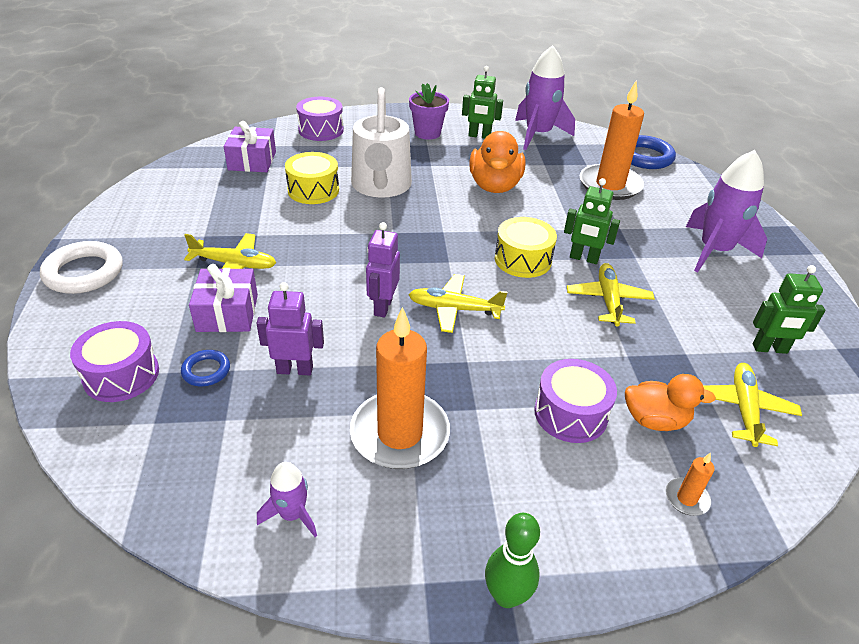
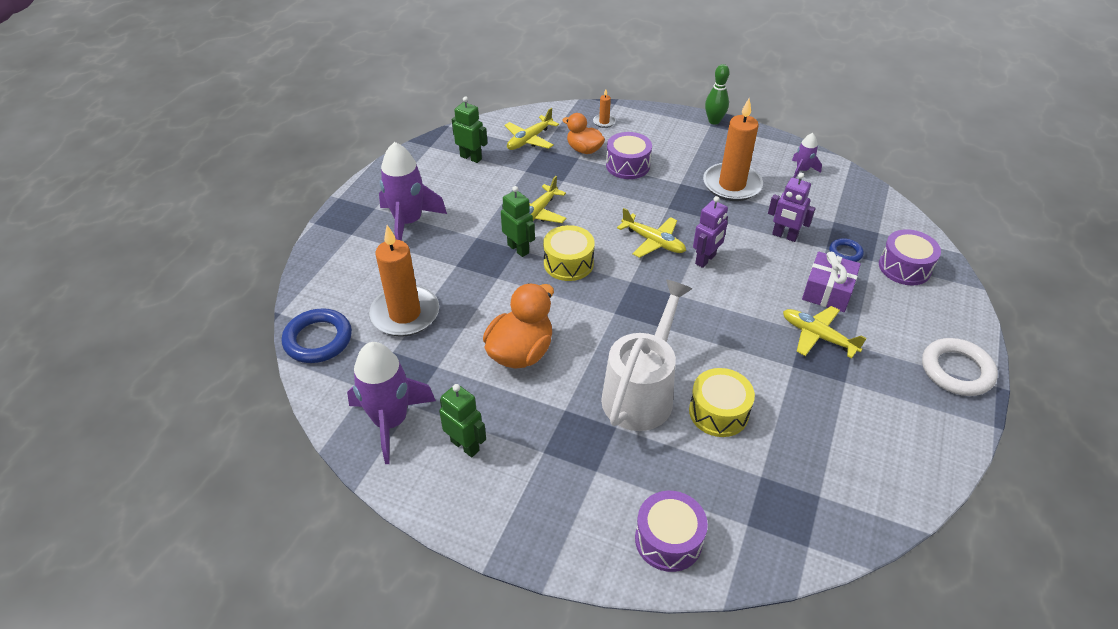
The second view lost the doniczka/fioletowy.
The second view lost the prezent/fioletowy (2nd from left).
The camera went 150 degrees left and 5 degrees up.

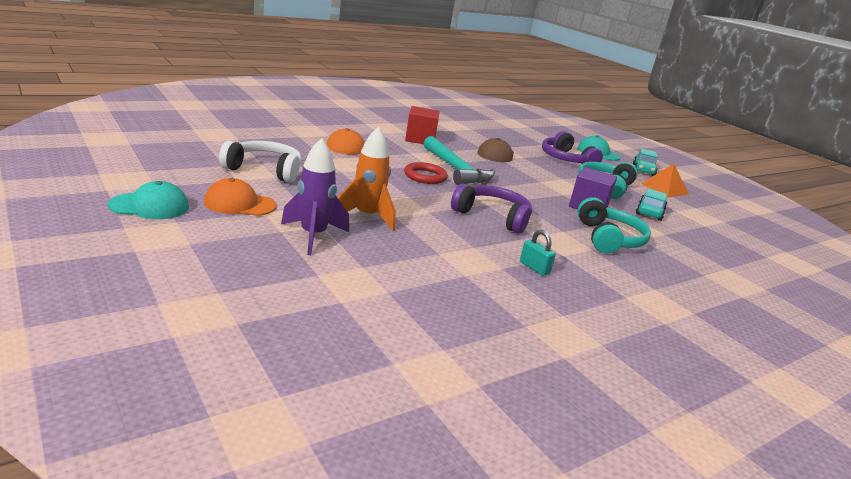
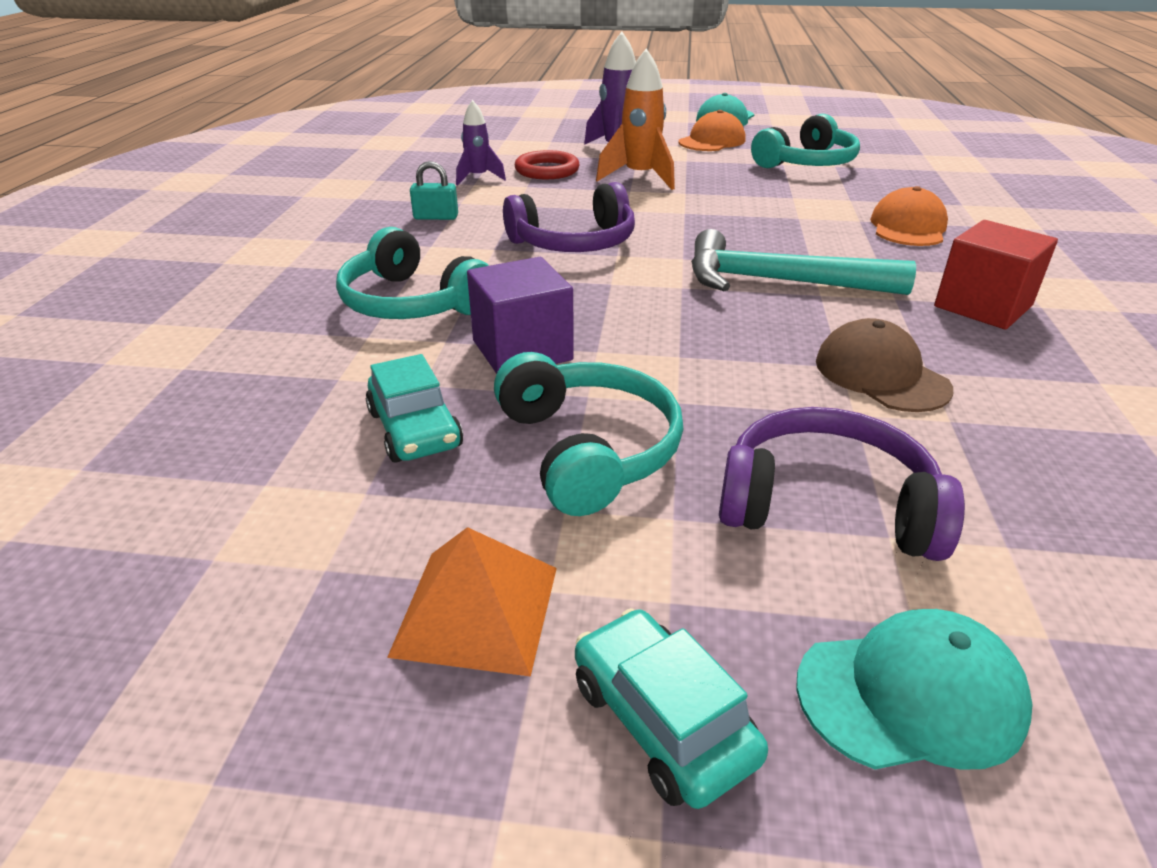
What was the słuchawki/biały turned into the słuchawki/turkusowy (3rd from left).
The pierścień/czerwony ended up elsewhere.
The second view gained the rakieta/fioletowy (1st from left).
The camera went 135 degrees right and 10 degrees up.

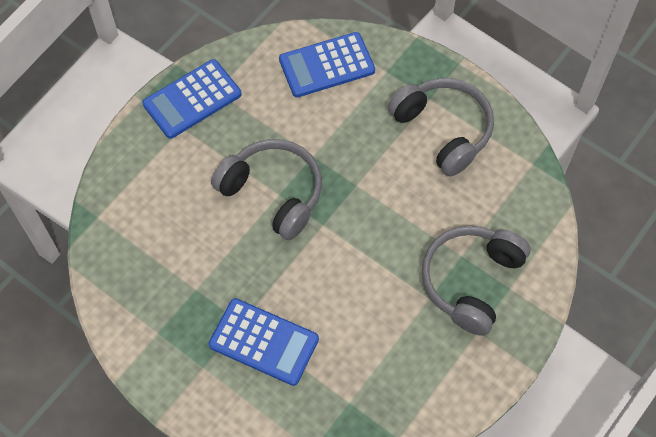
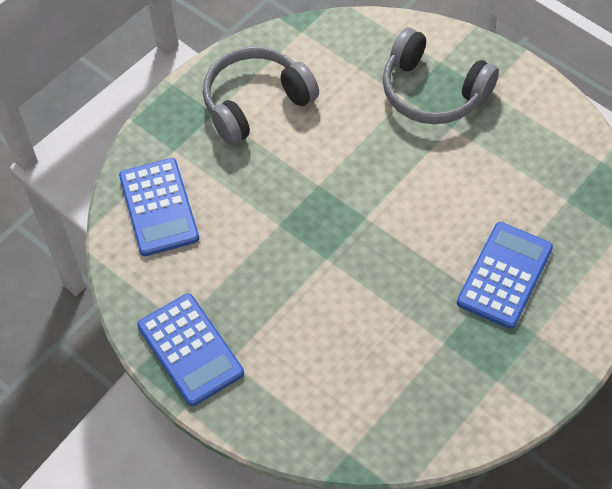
The second view lost the słuchawki/szary (1st from left).
The camera went 85 degrees left and 5 degrees down.

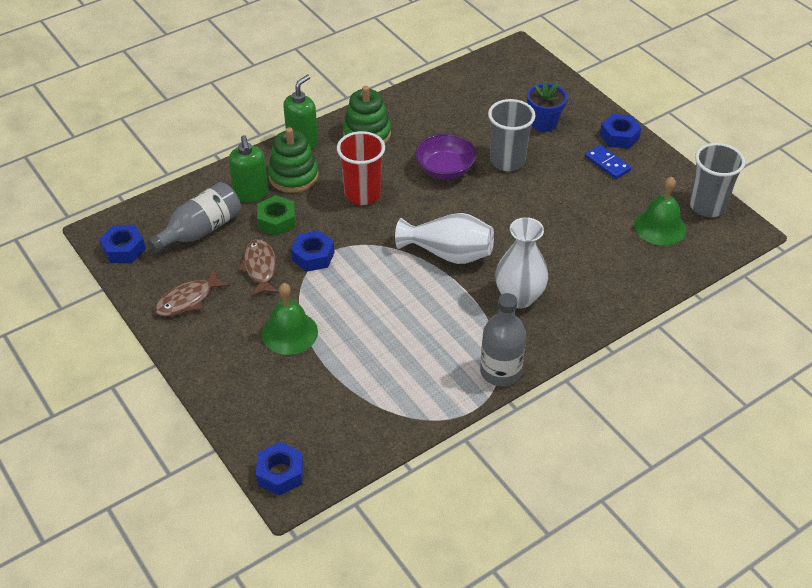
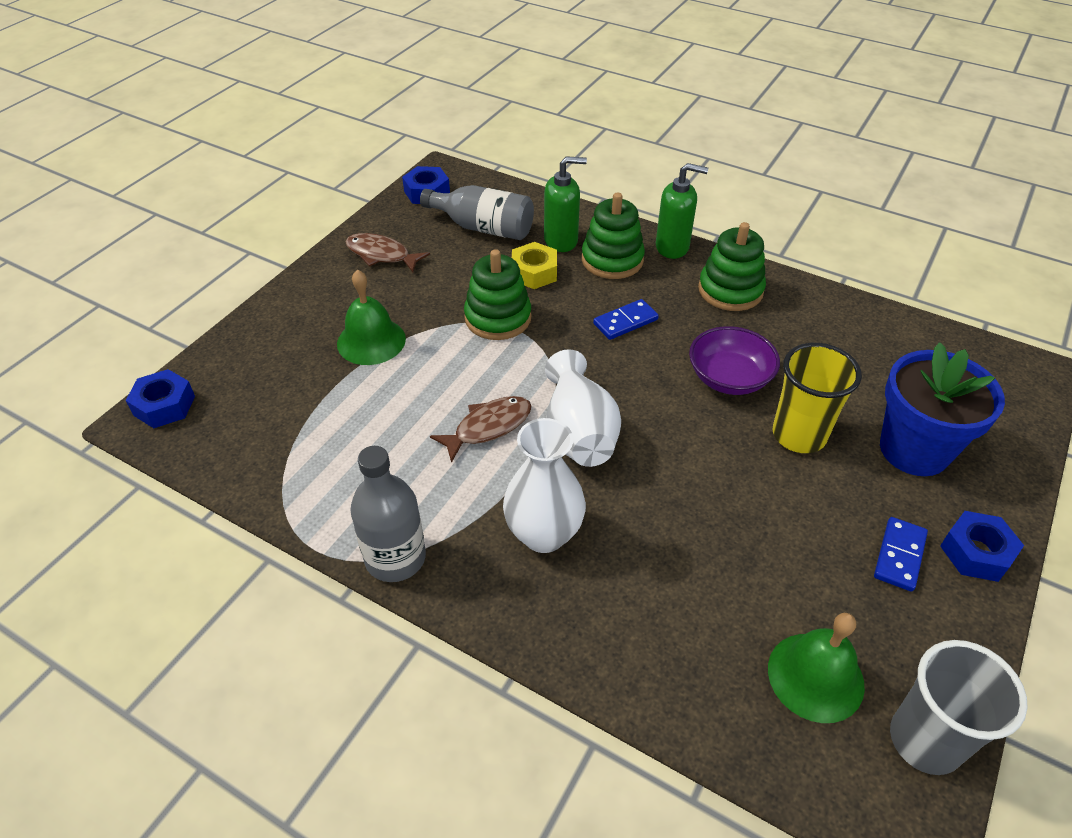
The size of the doniczka/niebieski changed by a factor of 1.59.
What was the szklanka/szary (1st from left) turned into the szklanka/żółty.
Where the szklanka/czerwony stood, the kostka domina/niebieski (1st from left) came to stand.
The dozownik mydła/zielony (1st from left) ended up facing another way, 150 degrees counterclockwise from before.
What was the nakrętka/zielony turned into the nakrętka/żółty.
Where the nakrętka/niebieski (3rd from left) stood, the zabawka nakładanka/zielony (1st from left) came to stand.
The ryba/brązowy (2nd from left) ended up elsewhere.
The camera went 65 degrees right and 0 degrees up.

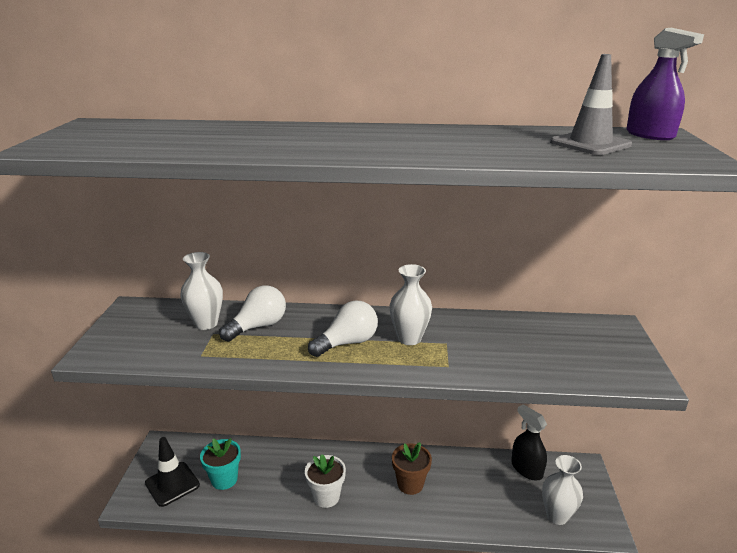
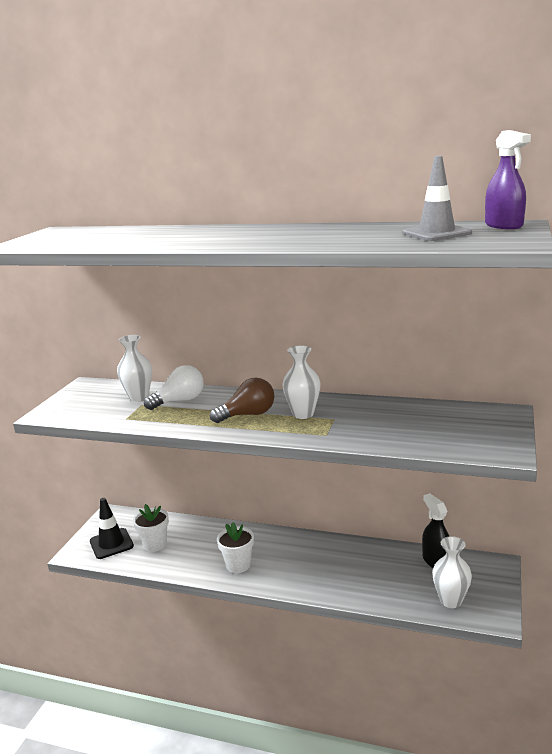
What was the żarówka/biały (2nd from left) turned into the żarówka/brązowy.
What was the doniczka/turkusowy turned into the doniczka/biały (1st from left).
The second view lost the doniczka/brązowy.
The camera went 15 degrees right and 5 degrees down.

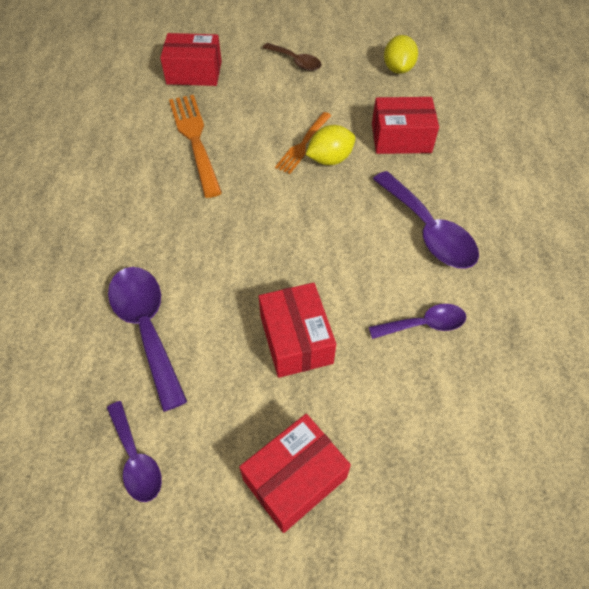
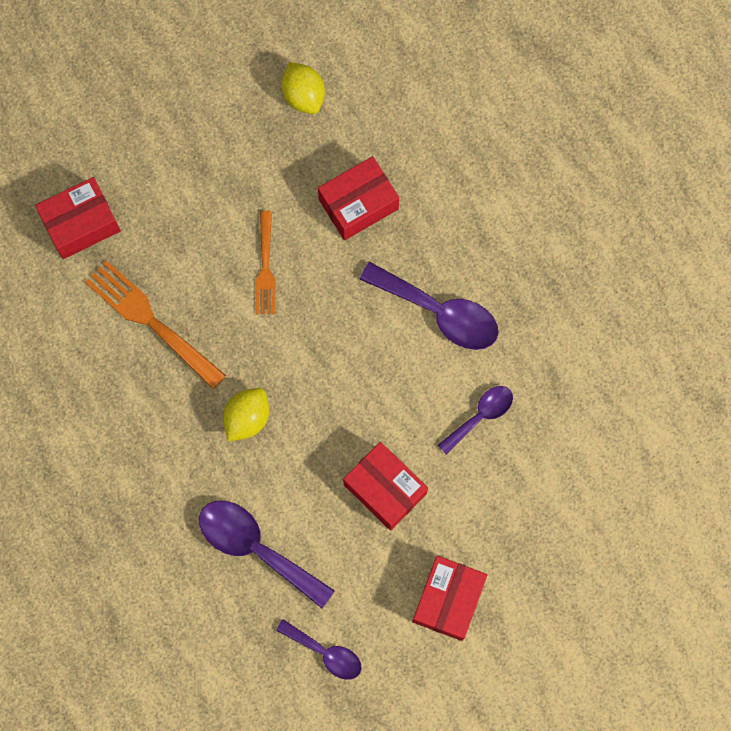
The second view lost the łyżka/brązowy.
The cytryna/żółty (1st from left) ended up elsewhere.
The camera went 30 degrees left and 20 degrees up.

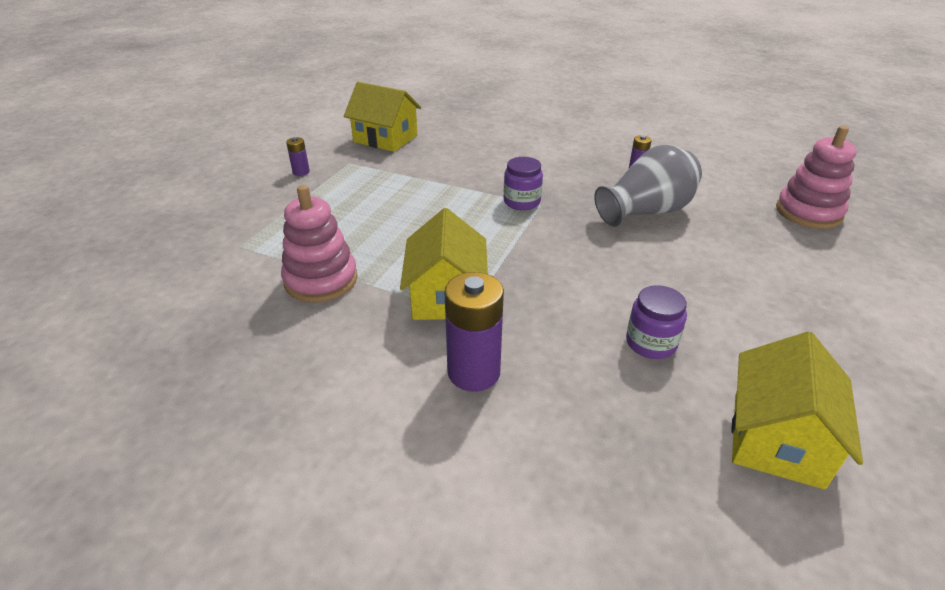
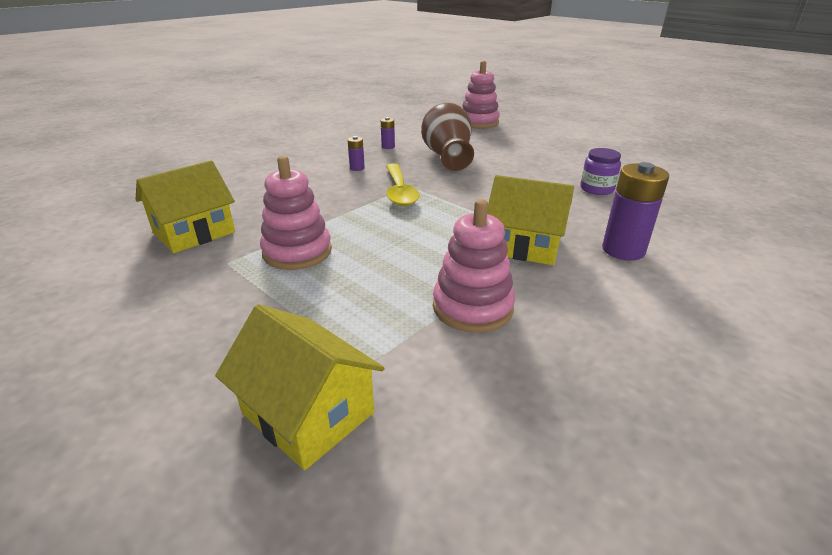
The bateria/fioletowy (1st from left) ended up elsewhere.
What was the wazon/szary turned into the wazon/brązowy.
Where the słoik/fioletowy (1st from left) stood, the łyżka/żółty came to stand.
The domek/żółty (3rd from left in the first image) ended up elsewhere.
The second view gained the zabawka nakładanka/różowy (1st from left).
The camera went 70 degrees left and 5 degrees down.

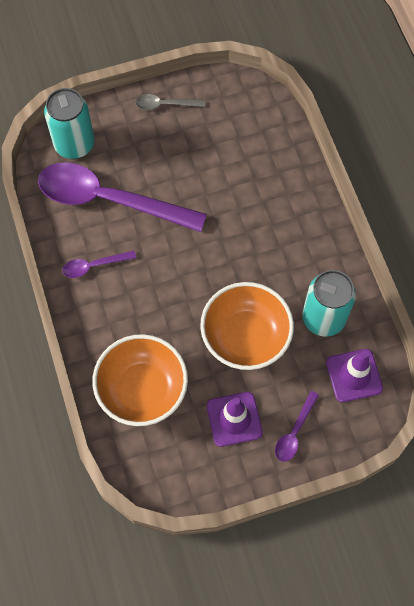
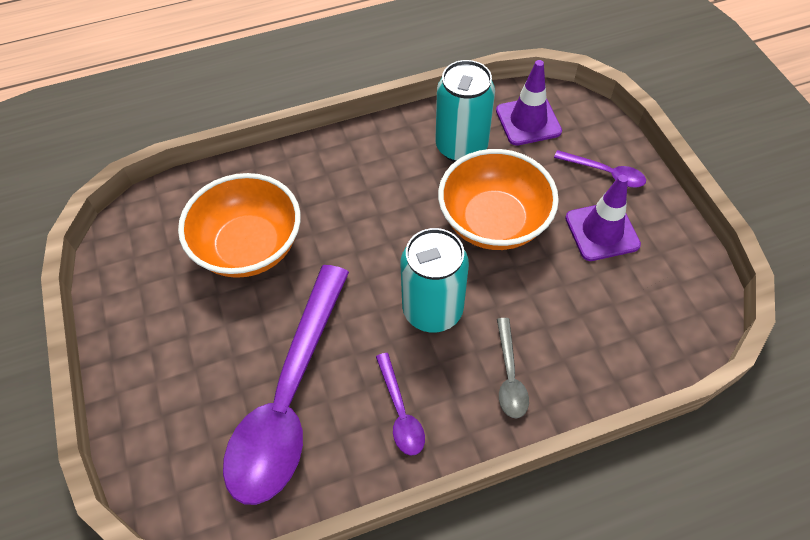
The puszka/turkusowy (1st from left) ended up elsewhere.
The łyżka/szary ended up elsewhere.
The miska/pomarańczowy (1st from left) ended up elsewhere.
The camera went 90 degrees left and 10 degrees down.

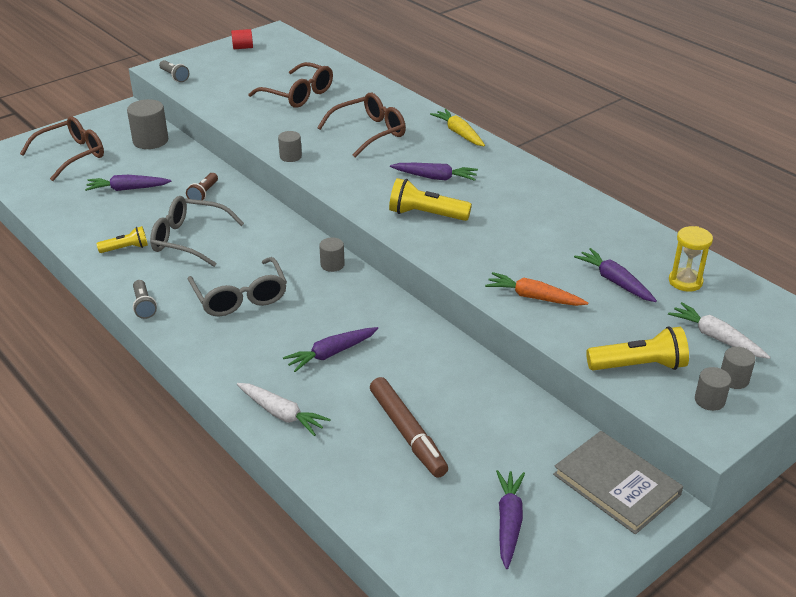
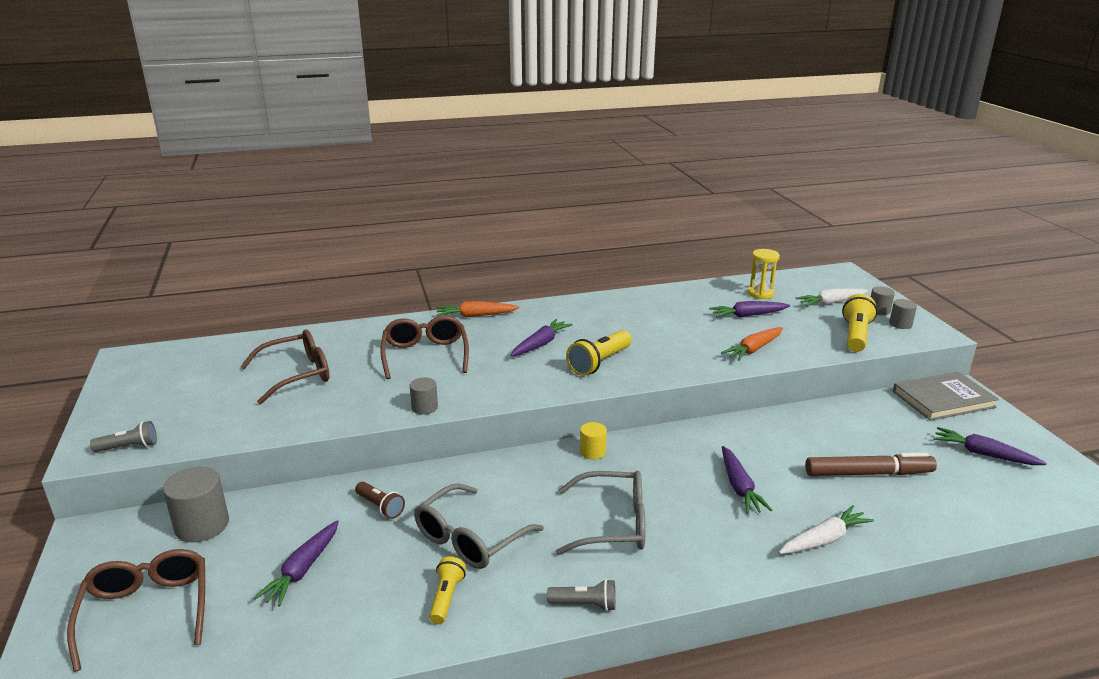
The second view lost the walec/czerwony.
What was the marchewka/żółty turned into the marchewka/pomarańczowy (1st from left).
What was the walec/szary (3rd from left) turned into the walec/żółty.
The camera went 65 degrees left and 10 degrees down.

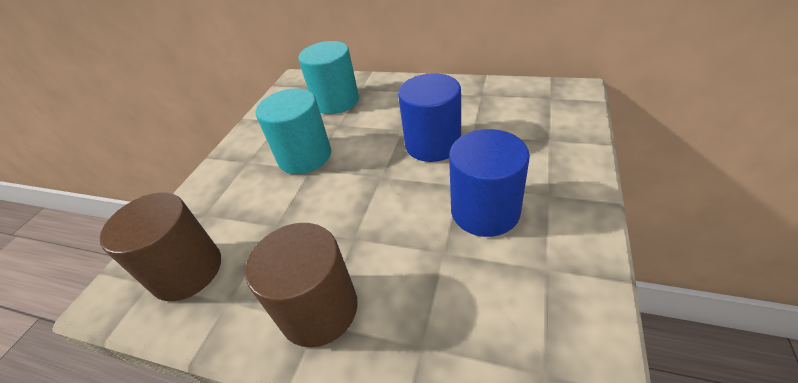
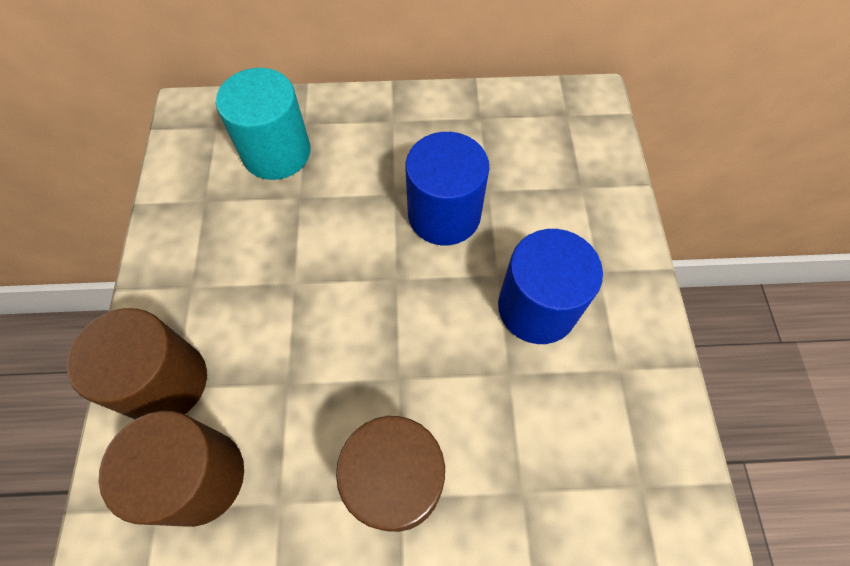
The second view lost the walec/turkusowy (1st from left).
The second view gained the walec/brązowy (1st from left).
The camera went 25 degrees left and 20 degrees up.

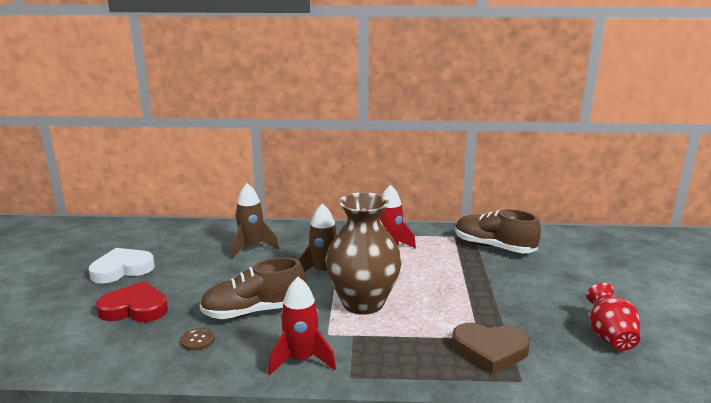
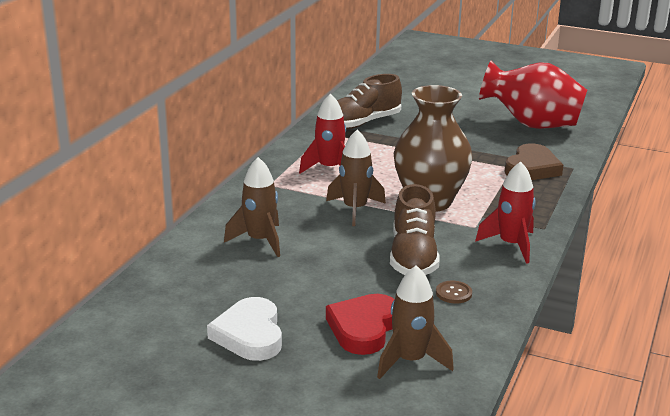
The size of the wazon/czerwony changed by a factor of 1.77.
The second view gained the rakieta/brązowy (3rd from left).
The camera went 70 degrees left and 5 degrees up.

